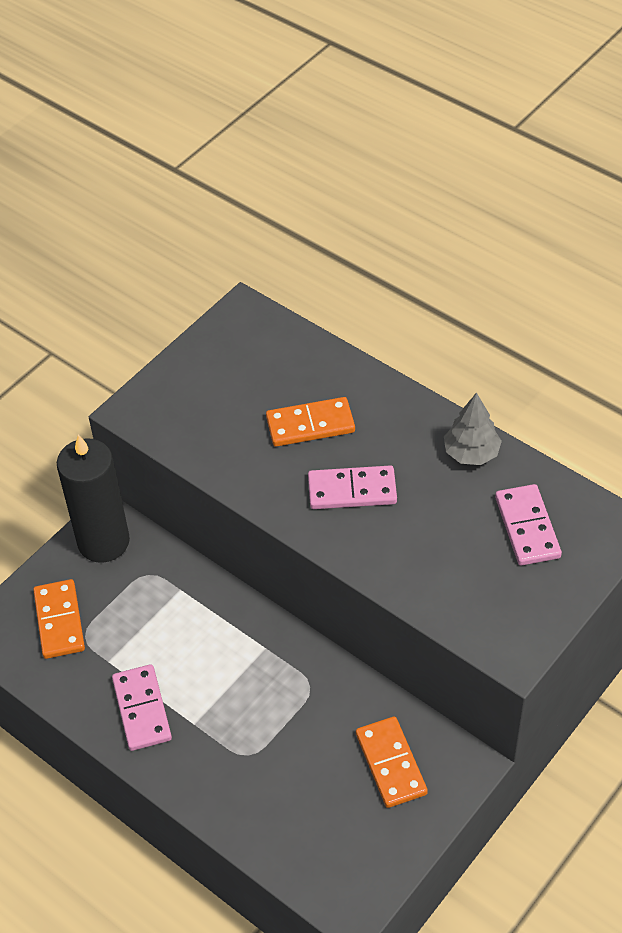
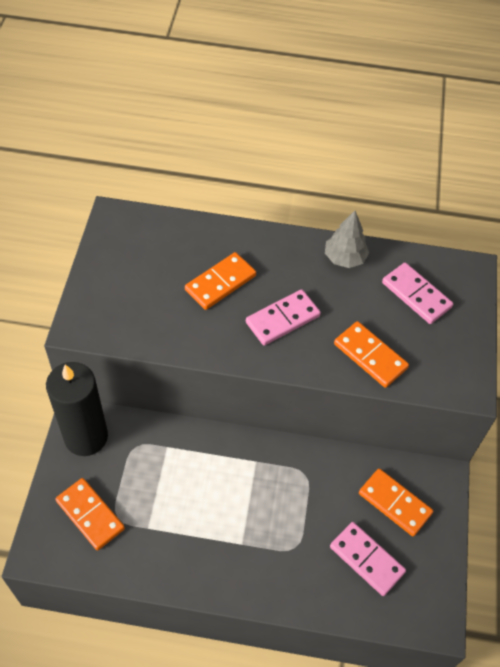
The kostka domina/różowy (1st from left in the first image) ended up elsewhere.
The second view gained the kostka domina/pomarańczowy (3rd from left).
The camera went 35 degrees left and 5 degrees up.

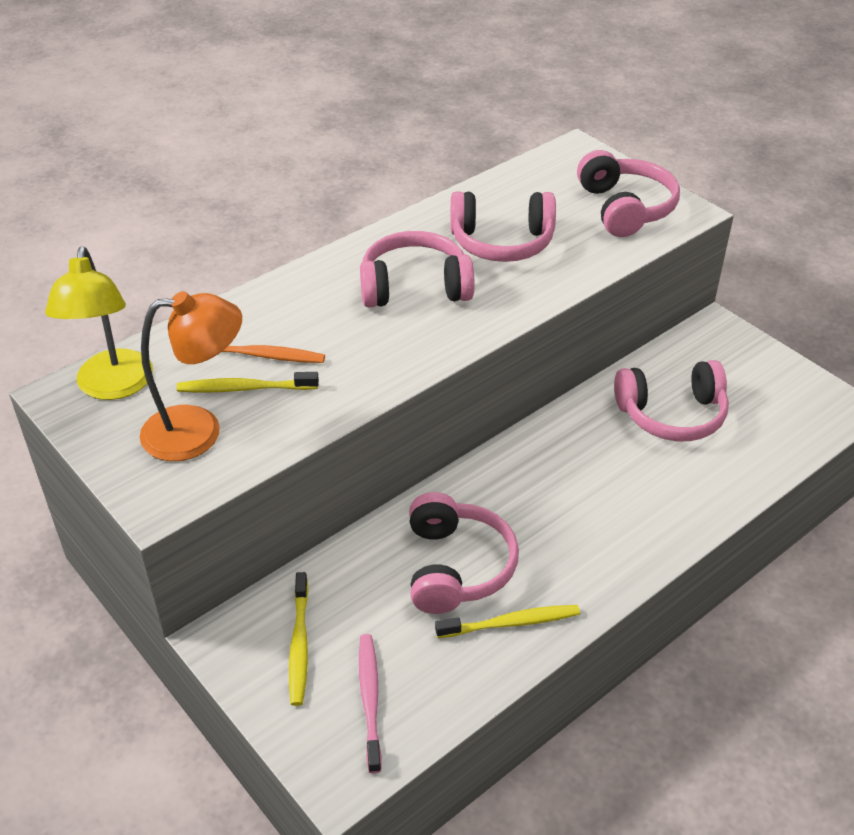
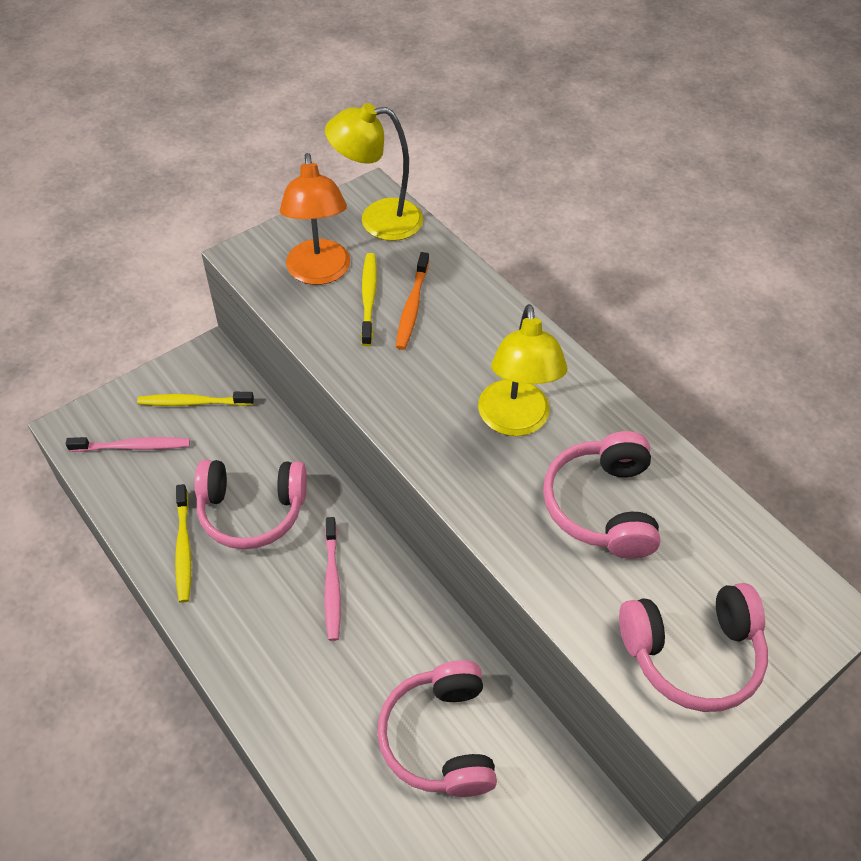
Where the słuchawki/różowy (1st from left) stood, the lampka/żółty (2nd from left) came to stand.
The second view gained the szczoteczka do zębów/różowy (2nd from left).
The camera went 90 degrees right and 10 degrees up.

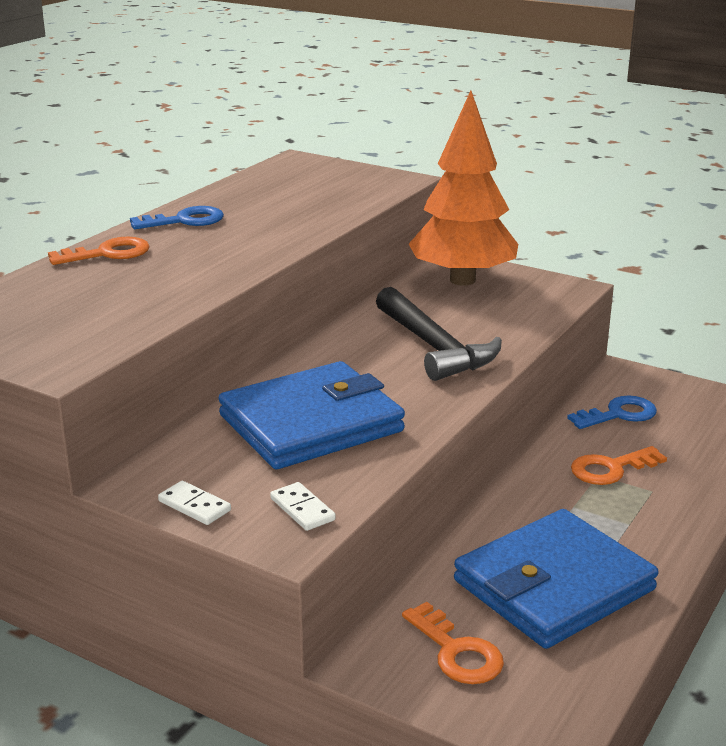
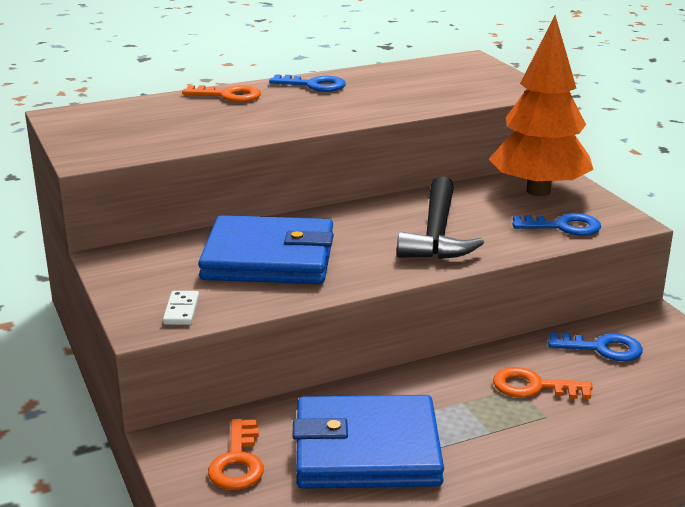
The second view lost the kostka domina/biały (1st from left).
The second view gained the klucz/niebieski (2nd from left).
The camera went 35 degrees right and 0 degrees up.

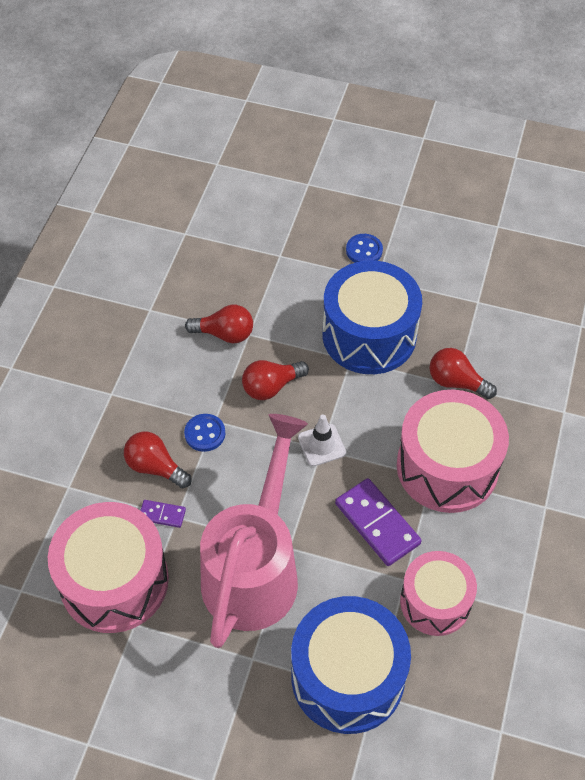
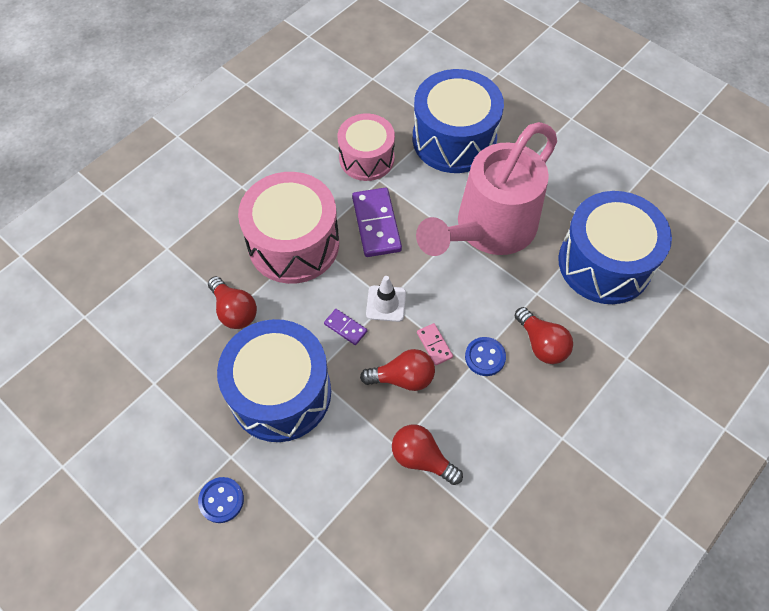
The kostka domina/fioletowy (1st from left) ended up elsewhere.
What was the bęben/różowy (1st from left) turned into the bęben/niebieski (3rd from left).
The second view gained the kostka domina/różowy.
The camera went 155 degrees left and 5 degrees up.

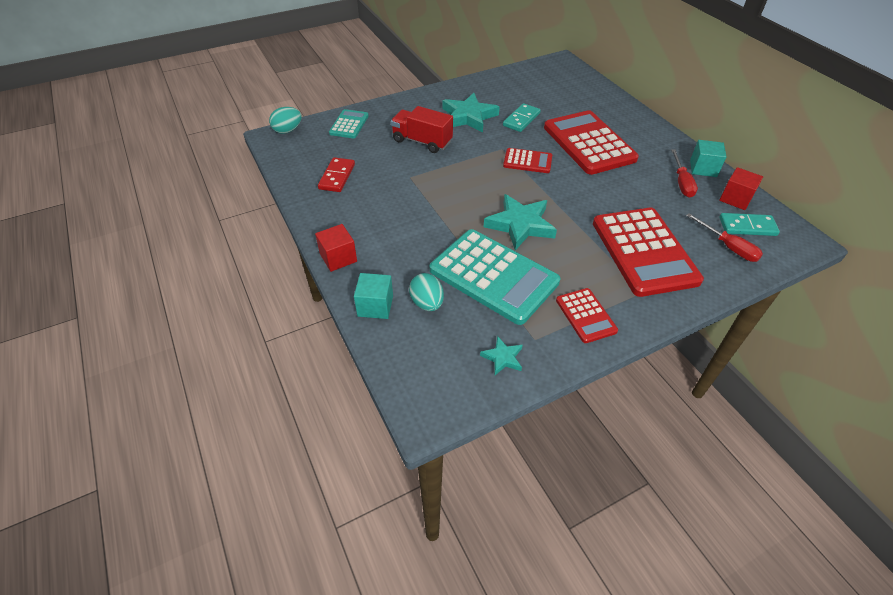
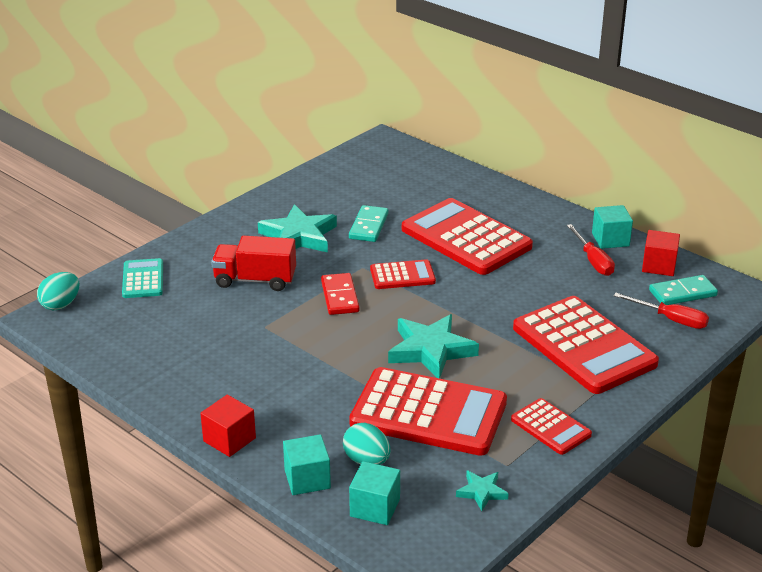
The kostka domina/czerwony ended up elsewhere.
What was the kalkulator/turkusowy (2nd from left) turned into the kalkulator/czerwony (2nd from left).
The second view gained the sześcian/turkusowy (2nd from left).
The camera went 20 degrees left and 15 degrees down.

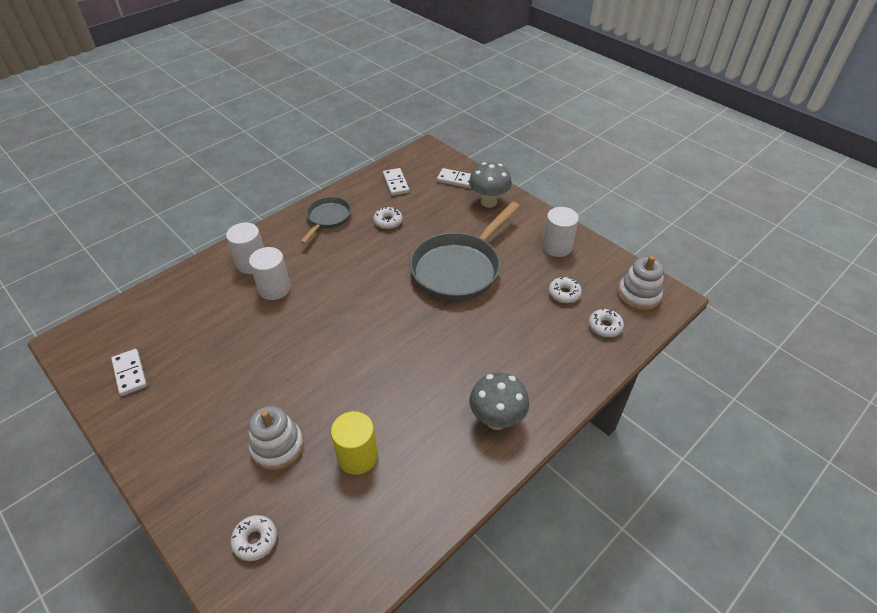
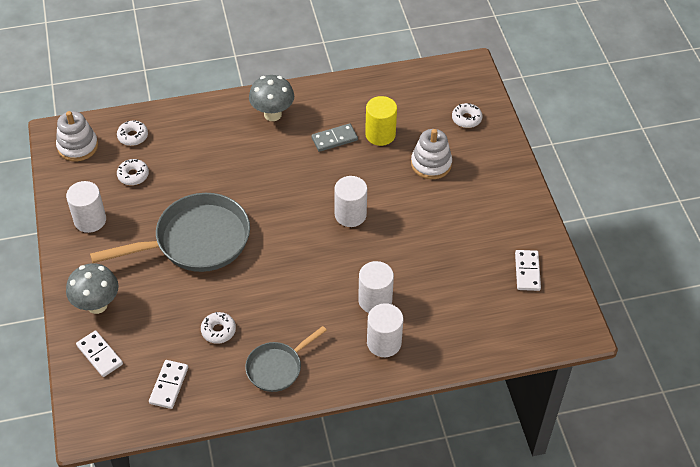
The second view gained the kostka domina/szary.
The second view gained the walec/biały (2nd from left).
The camera went 150 degrees left and 5 degrees up.

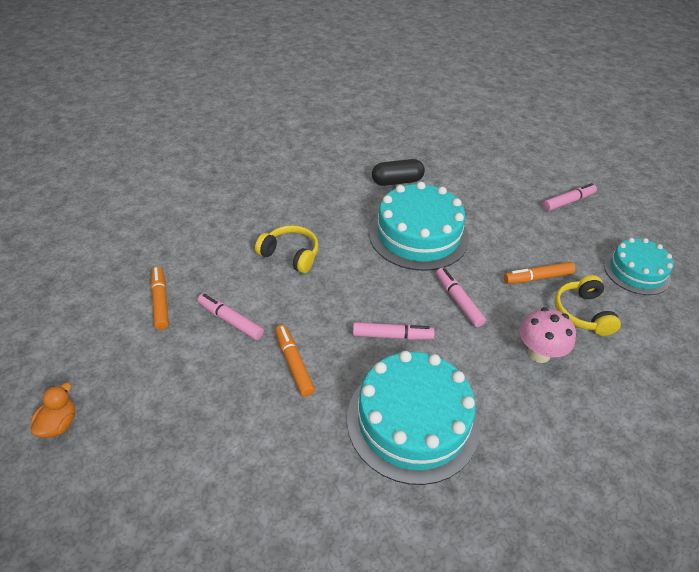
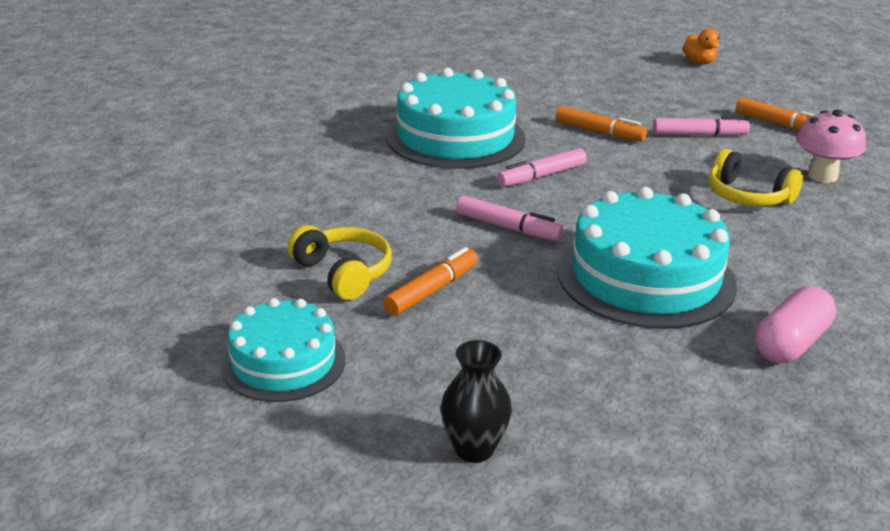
What was the kapsułka/czarny turned into the kapsułka/różowy.
Where the flamaster/różowy (4th from left) stood, the wazon/czarny came to stand.
The słuchawki/żółty (1st from left in the first image) ended up facing another way, 45 degrees clockwise from before.
The grzyb/różowy ended up elsewhere.
The camera went 145 degrees right and 15 degrees down.

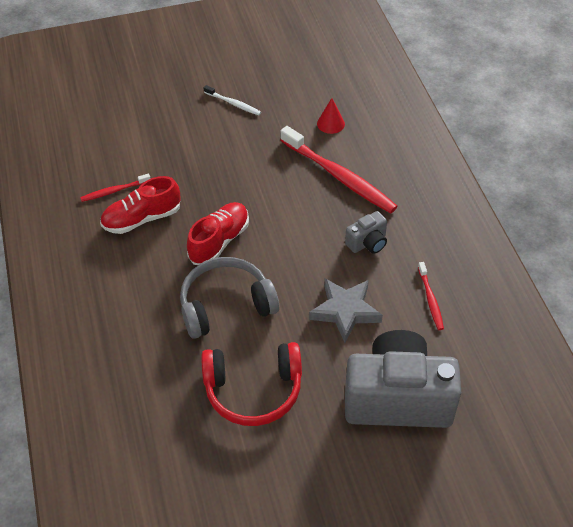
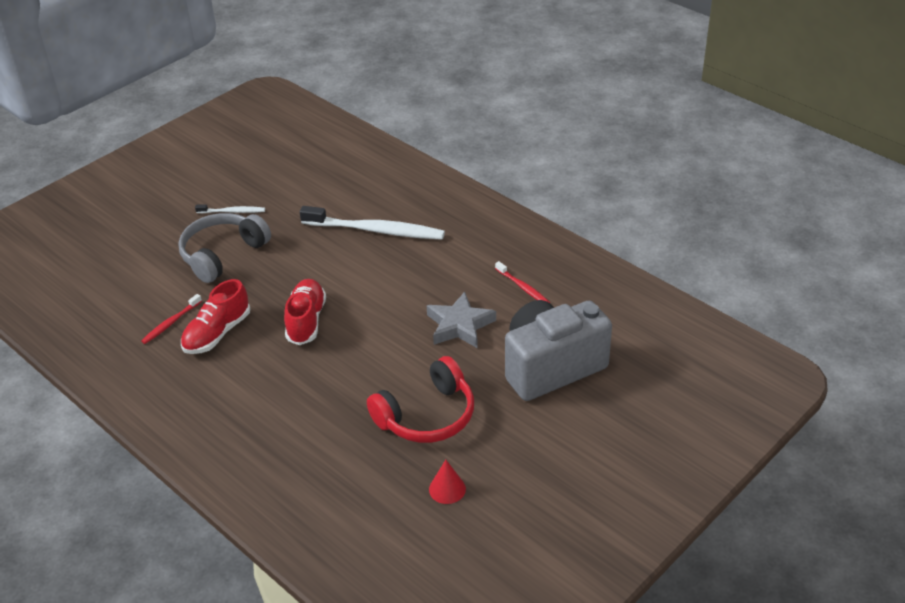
The stożek/czerwony ended up elsewhere.
What was the szczoteczka do zębów/czerwony (2nd from left) turned into the szczoteczka do zębów/biały (2nd from left).
The second view lost the aparat fotograficzny/szary (1st from left).
The słuchawki/szary ended up elsewhere.
The camera went 30 degrees left and 10 degrees down.

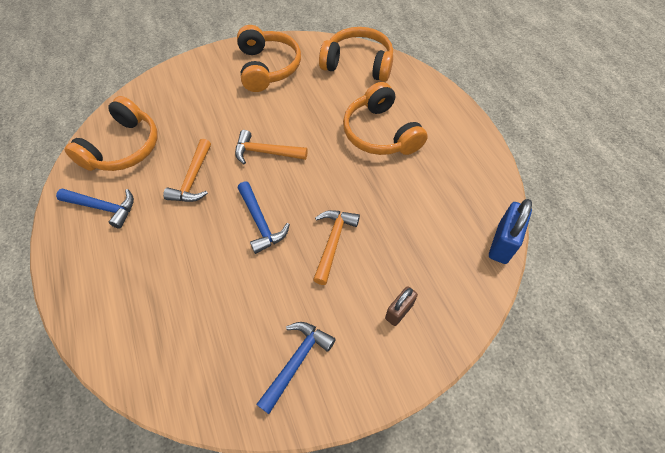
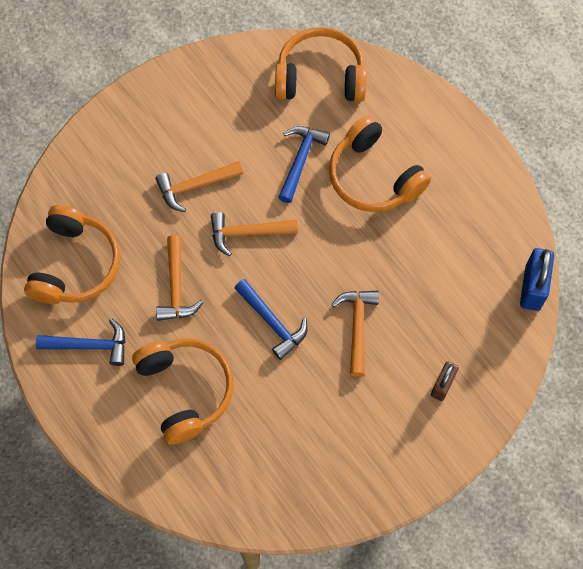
The słuchawki/pomarańczowy (2nd from left) ended up elsewhere.
The młotek/niebieski (3rd from left) ended up elsewhere.
The second view gained the młotek/pomarańczowy (2nd from left).
The camera went 15 degrees left and 10 degrees up.

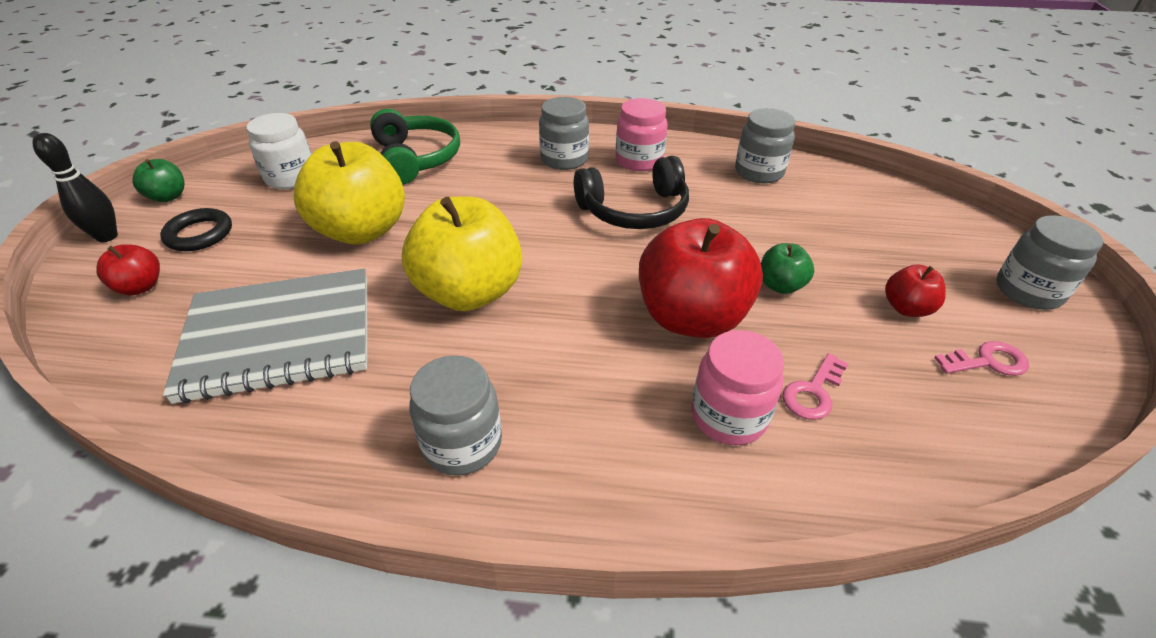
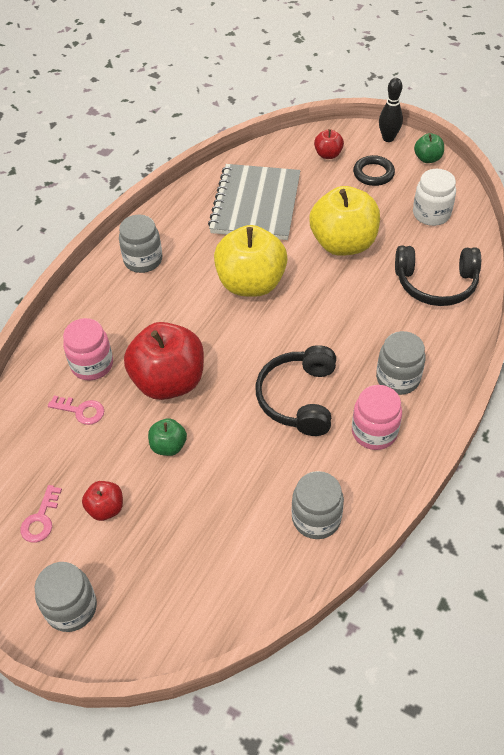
What was the słuchawki/zielony turned into the słuchawki/czarny (2nd from left).
The klucz/różowy (1st from left in the first image) ended up facing another way, 135 degrees clockwise from before.
The camera went 115 degrees right and 10 degrees up.

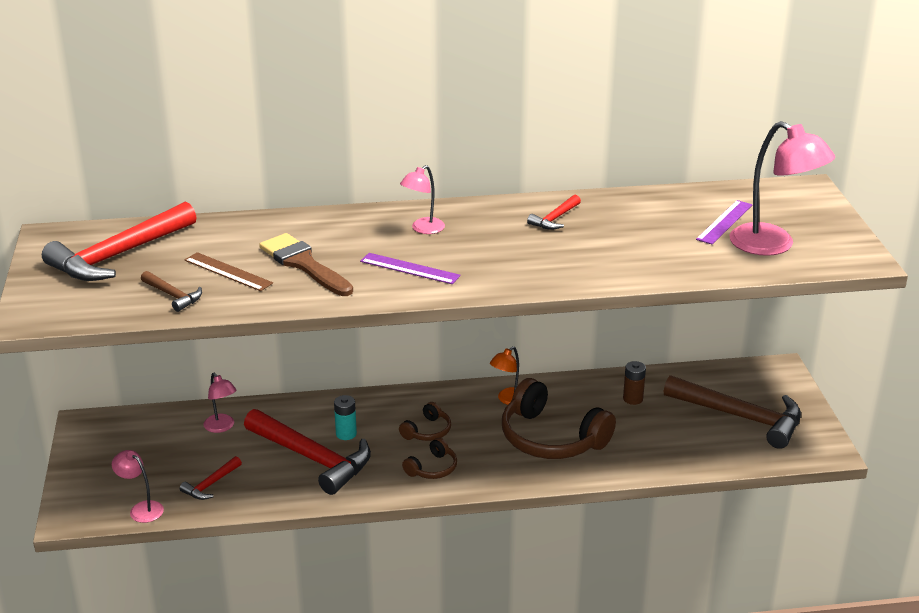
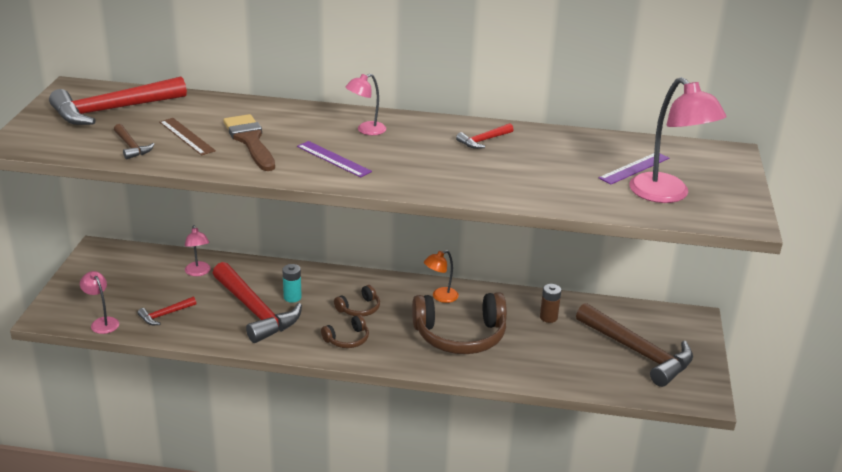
The słuchawki/brązowy (3rd from left) ended up facing another way, 60 degrees counterclockwise from before.
The camera went 15 degrees right and 0 degrees up.

